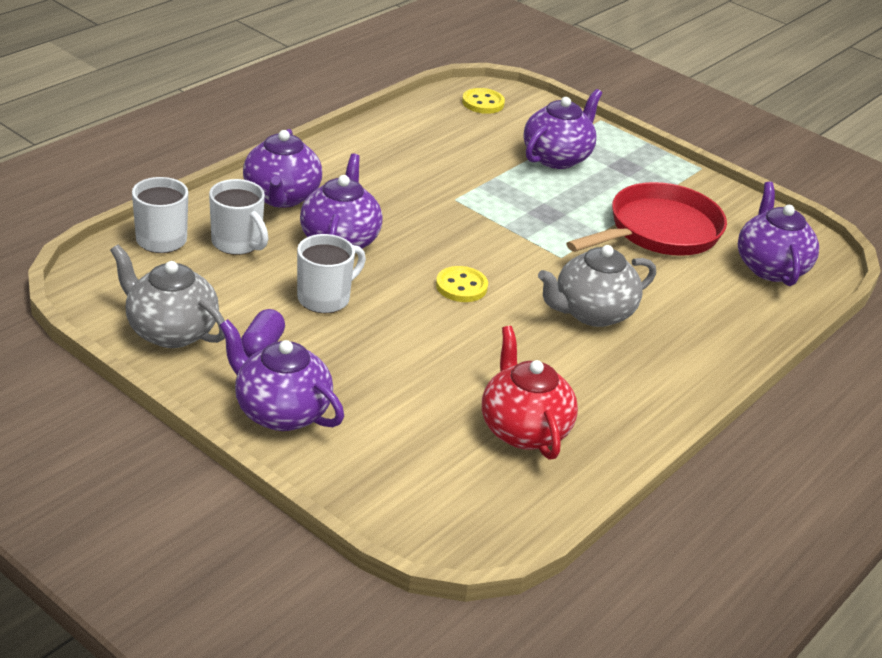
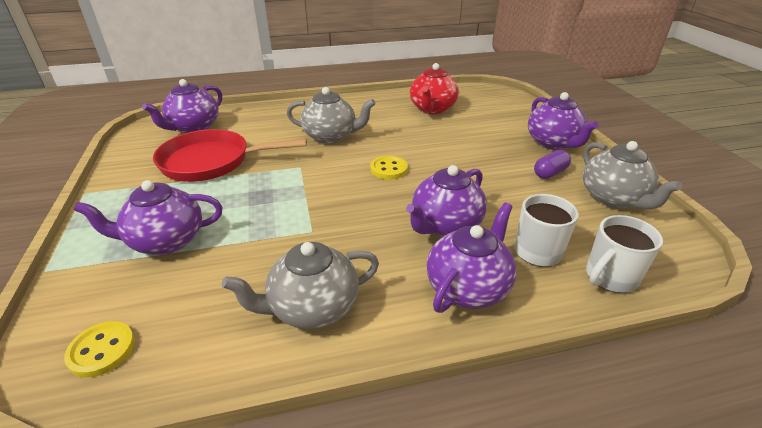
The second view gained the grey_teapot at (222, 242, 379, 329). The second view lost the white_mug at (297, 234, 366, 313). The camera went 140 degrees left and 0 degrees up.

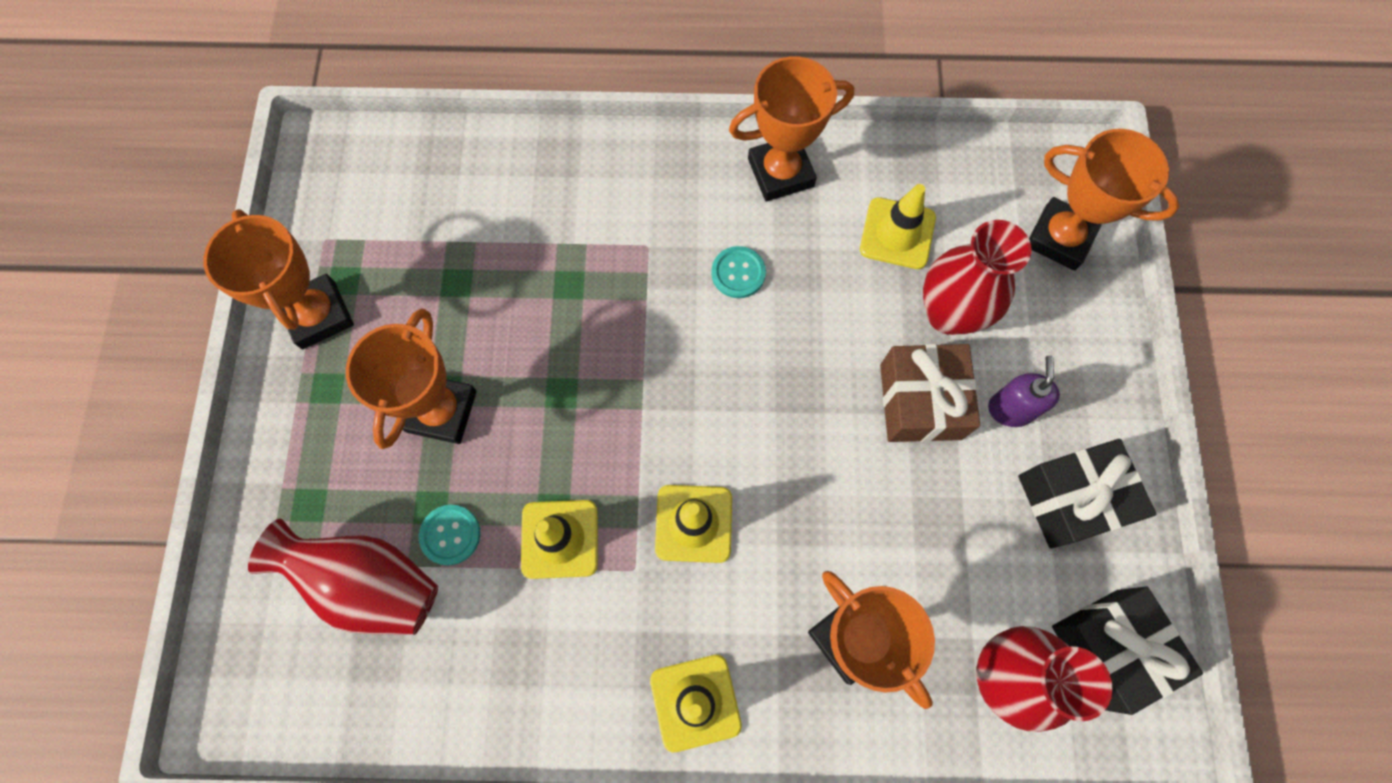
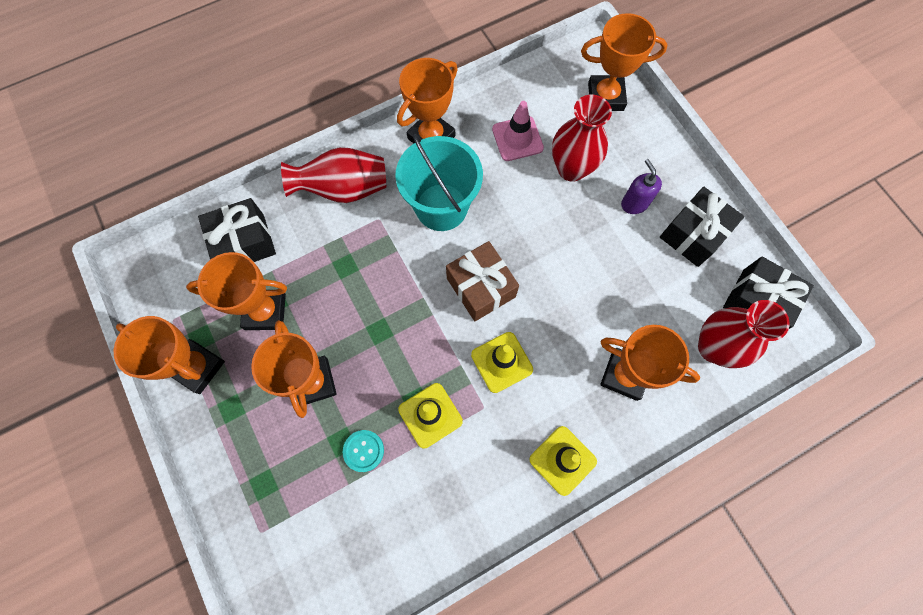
The second view gained the orange_trophy at (186, 252, 287, 330). The second view gained the black_gift at (198, 198, 276, 262). The red_vase ended up elsewhere, having gone from (248, 519, 438, 635) to (281, 147, 386, 203). Where the turquoise_button stood at (711, 246, 766, 298), the turquoise_bucket came to stand at (395, 134, 483, 231). The brown_gift ended up elsewhere, having gone from (880, 344, 980, 442) to (446, 241, 519, 321). What was the yellow_traffic_cone at (860, 184, 936, 269) turned into the pink_traffic_cone at (492, 101, 544, 161). The camera went 30 degrees left and 0 degrees up.

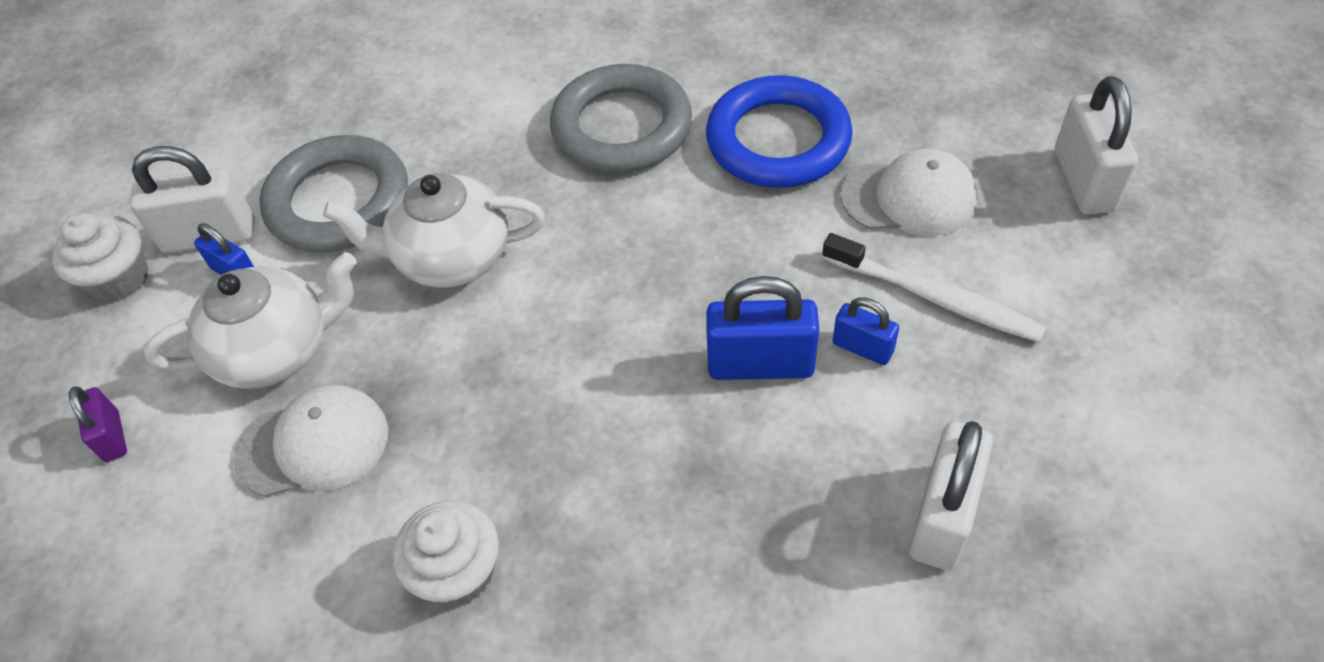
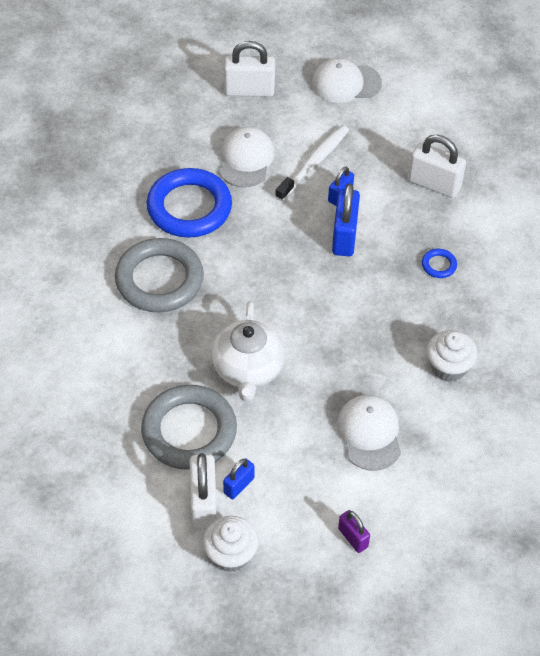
The second view gained the white_cap at (312, 58, 382, 103). The purple_padlock at (69, 387, 127, 462) ended up facing another way, 75 degrees clockwise from before. The second view gained the blue_ring at (422, 249, 457, 278). The second view lost the white_teapot at (144, 252, 357, 389). The camera went 90 degrees left and 0 degrees up.

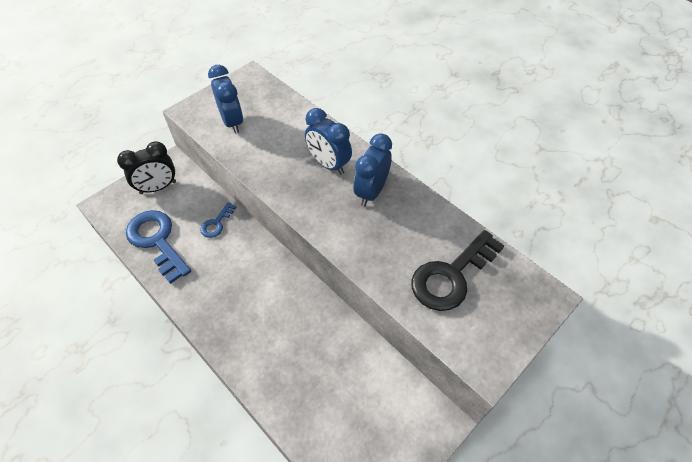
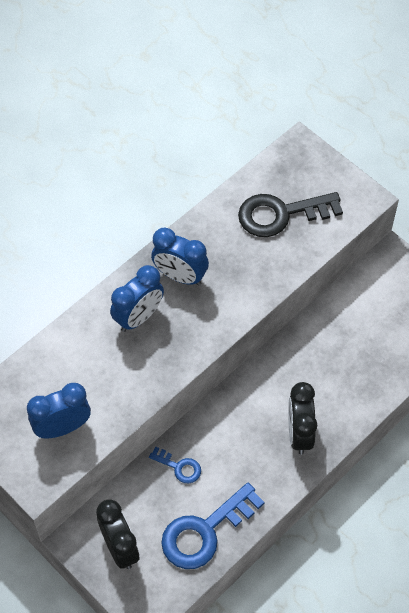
The black_key at (412, 230, 504, 311) ended up facing another way, 120 degrees clockwise from before. The second view gained the black_clock at (288, 382, 317, 455). The camera went 90 degrees left and 5 degrees up.

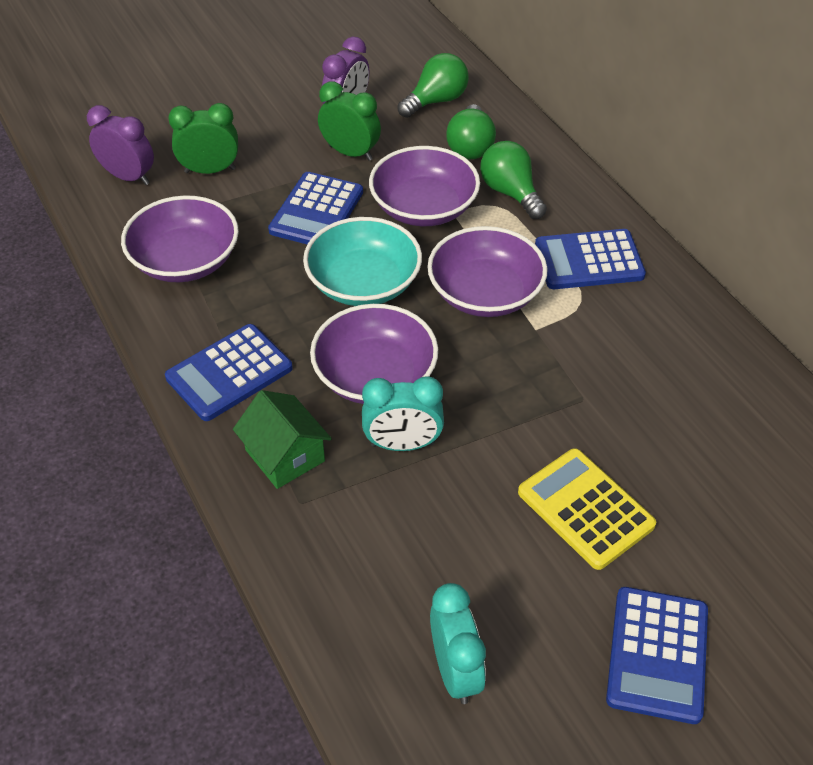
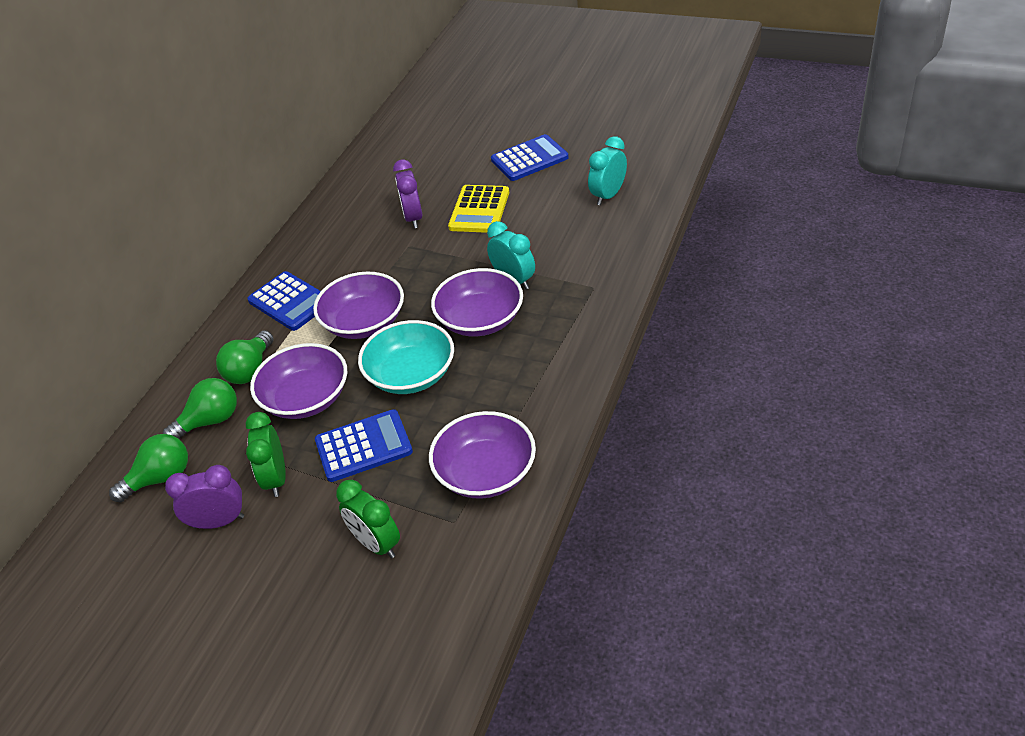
The green_light_bulb at (398, 53, 469, 118) ended up facing another way, 135 degrees clockwise from before. The purple_clock ended up elsewhere, having gone from (87, 105, 154, 185) to (393, 159, 422, 228). The second view lost the blue_calculator at (165, 324, 293, 421). The second view lost the green_house at (233, 390, 332, 489). The camera went 125 degrees left and 5 degrees down.

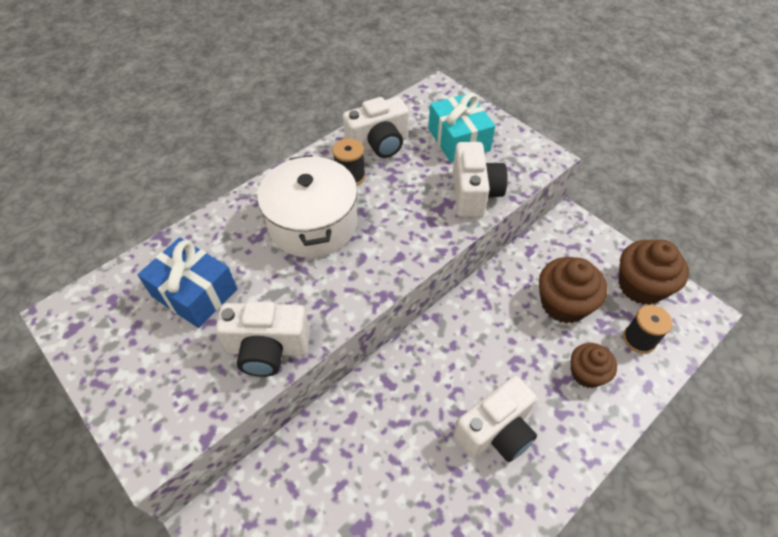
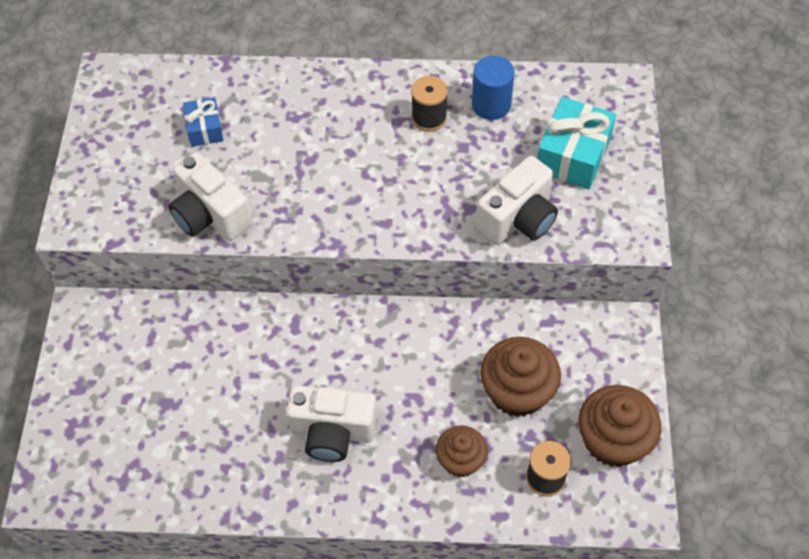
The size of the blue_gift at (137, 237, 237, 328) changed by a factor of 0.58. Where the white_camera stood at (343, 97, 409, 158), the blue_cylinder came to stand at (472, 56, 515, 120). The second view lost the white_pot at (257, 155, 358, 258). The camera went 45 degrees right and 5 degrees up.

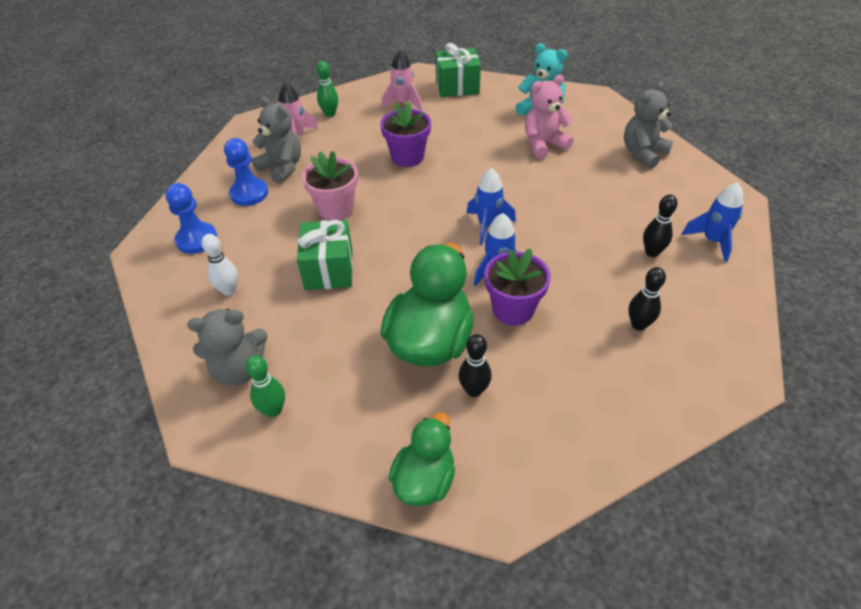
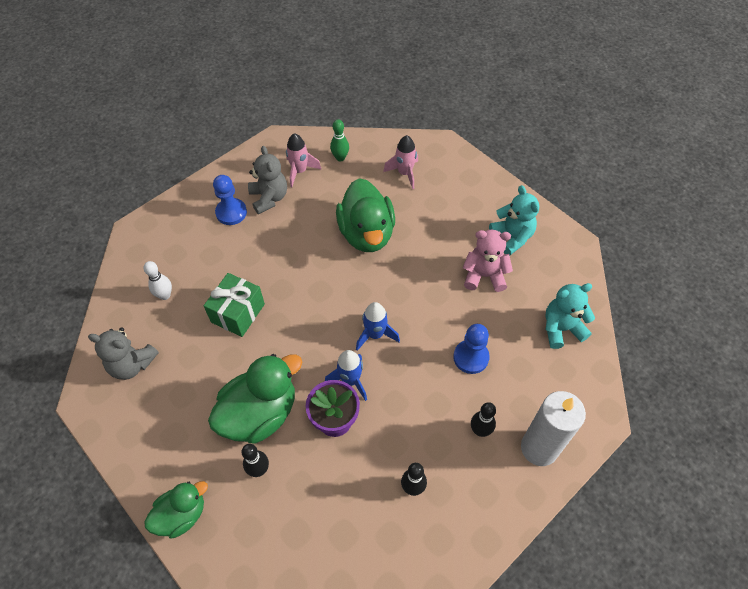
Where the purple_flower_pot stood at (380, 102, 431, 167), the green_duck came to stand at (336, 178, 395, 252). The blue_pawn ended up elsewhere, having gone from (165, 183, 217, 254) to (453, 324, 490, 374). Where the blue_rocket stood at (681, 182, 743, 262), the white_candle came to stand at (521, 391, 586, 466). What was the grey_teddy_bear at (624, 81, 673, 169) turned into the turquoise_teddy_bear at (545, 283, 595, 349). The second view lost the green_bowling_pin at (245, 355, 285, 417). The second view lost the pink_flower_pot at (302, 151, 358, 220). The second view lost the green_gift at (436, 43, 481, 97). The camera went 30 degrees right and 10 degrees up.

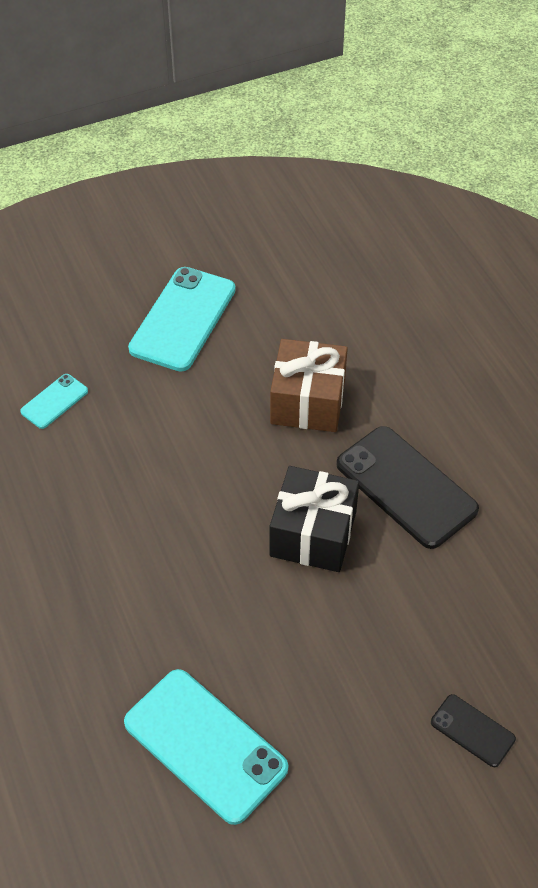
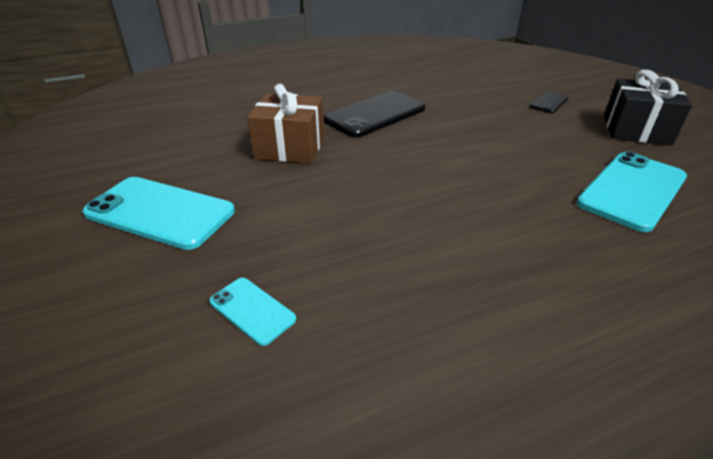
The black_gift ended up elsewhere, having gone from (270, 466, 359, 572) to (604, 70, 692, 145). The camera went 90 degrees left and 15 degrees down.

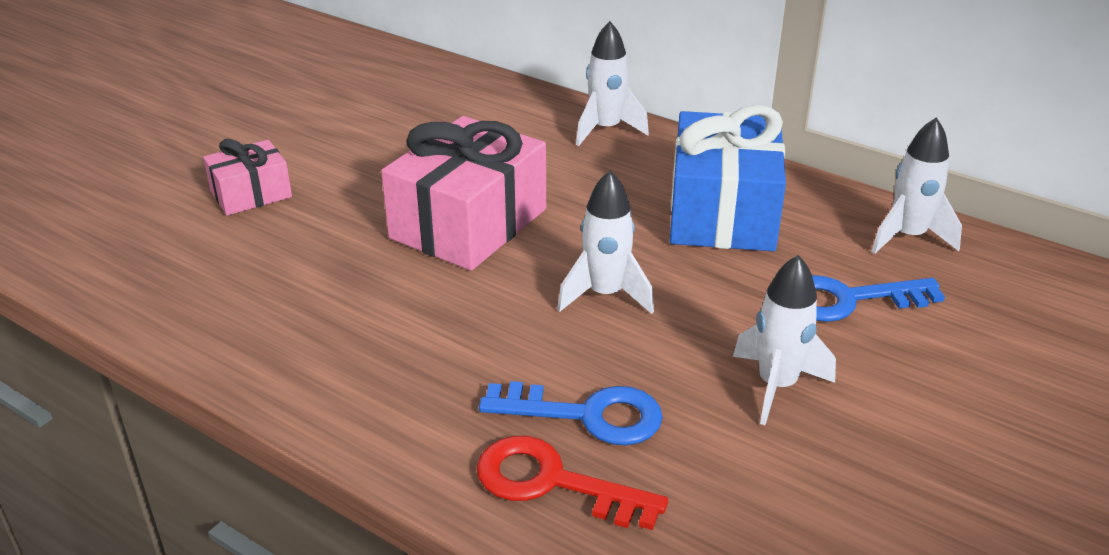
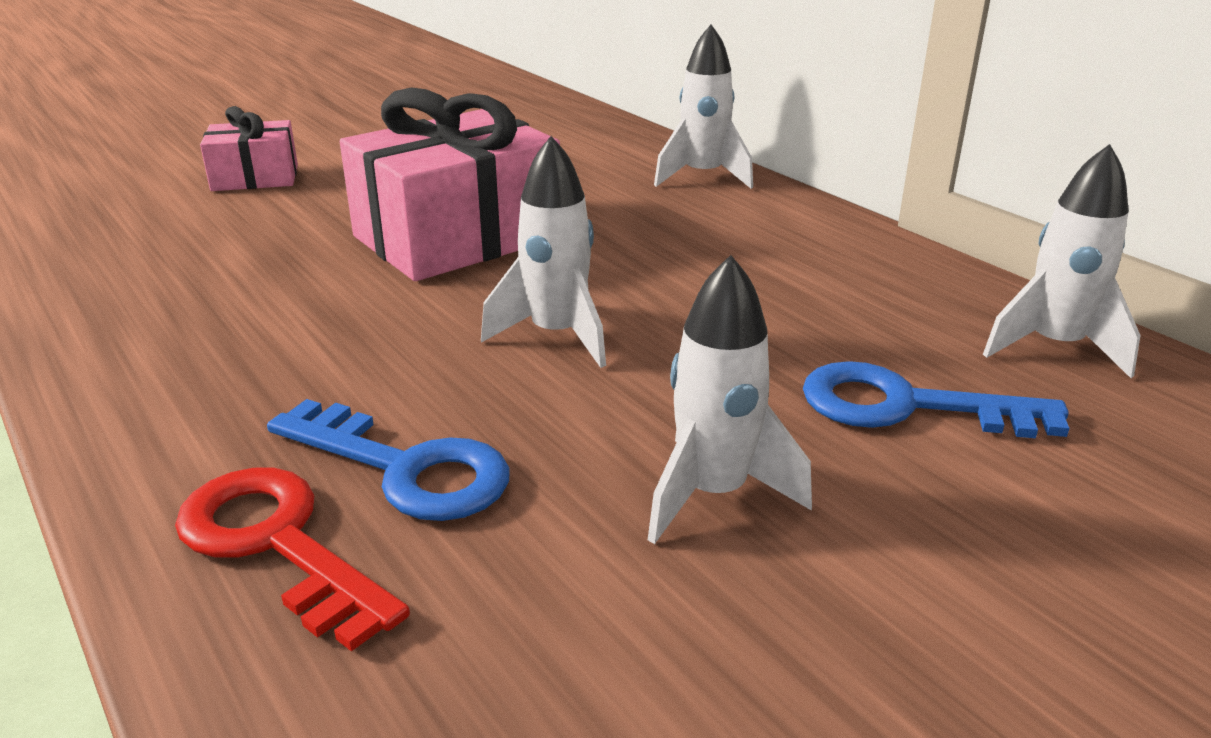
The second view lost the blue_gift at (670, 105, 786, 252). The camera went 20 degrees right and 5 degrees down.

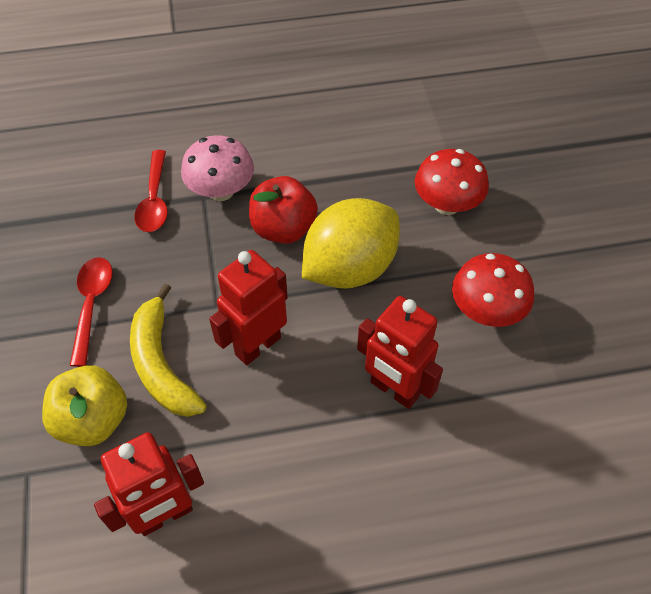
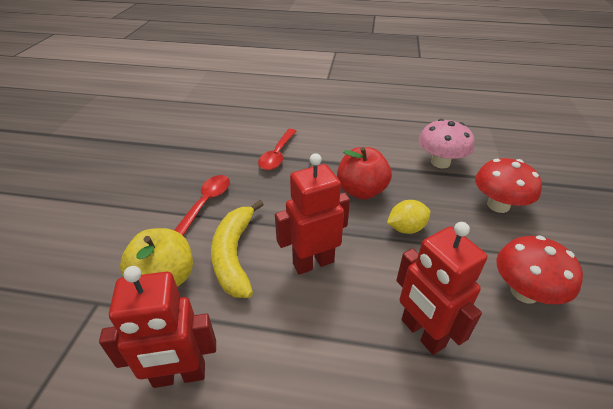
The size of the yellow_lemon at (302, 198, 400, 289) changed by a factor of 0.49. The pink_mushroom ended up elsewhere, having gone from (181, 135, 254, 201) to (419, 119, 474, 168). The camera went 20 degrees right and 15 degrees down.

